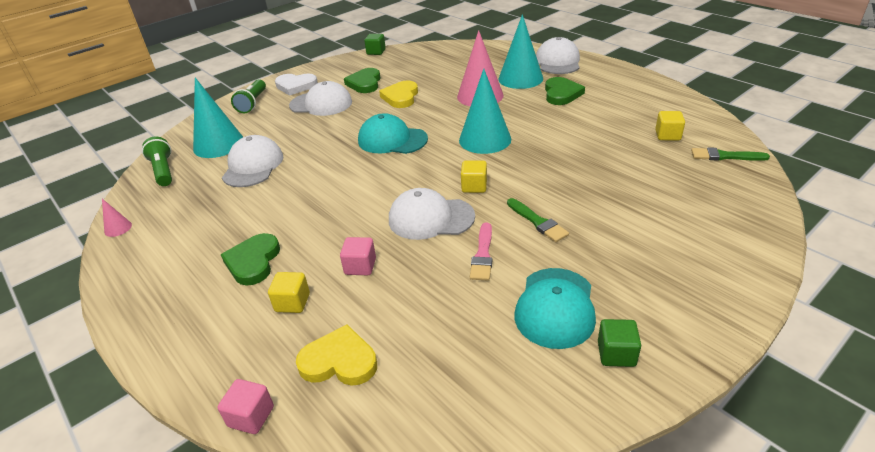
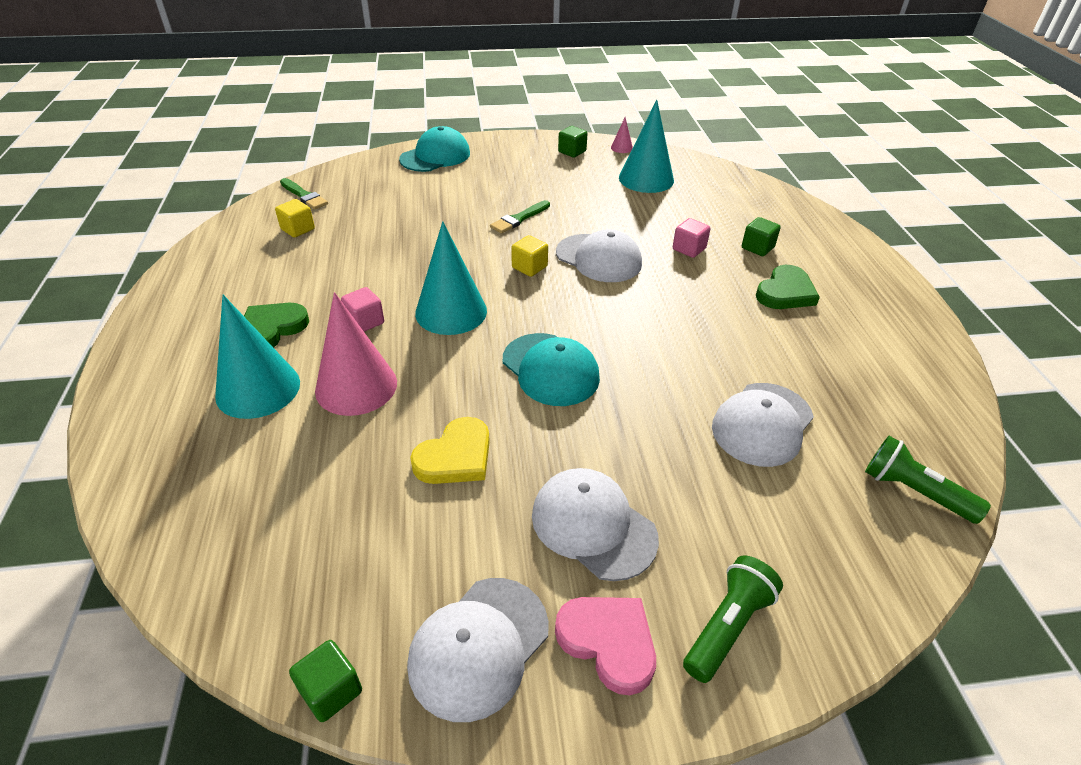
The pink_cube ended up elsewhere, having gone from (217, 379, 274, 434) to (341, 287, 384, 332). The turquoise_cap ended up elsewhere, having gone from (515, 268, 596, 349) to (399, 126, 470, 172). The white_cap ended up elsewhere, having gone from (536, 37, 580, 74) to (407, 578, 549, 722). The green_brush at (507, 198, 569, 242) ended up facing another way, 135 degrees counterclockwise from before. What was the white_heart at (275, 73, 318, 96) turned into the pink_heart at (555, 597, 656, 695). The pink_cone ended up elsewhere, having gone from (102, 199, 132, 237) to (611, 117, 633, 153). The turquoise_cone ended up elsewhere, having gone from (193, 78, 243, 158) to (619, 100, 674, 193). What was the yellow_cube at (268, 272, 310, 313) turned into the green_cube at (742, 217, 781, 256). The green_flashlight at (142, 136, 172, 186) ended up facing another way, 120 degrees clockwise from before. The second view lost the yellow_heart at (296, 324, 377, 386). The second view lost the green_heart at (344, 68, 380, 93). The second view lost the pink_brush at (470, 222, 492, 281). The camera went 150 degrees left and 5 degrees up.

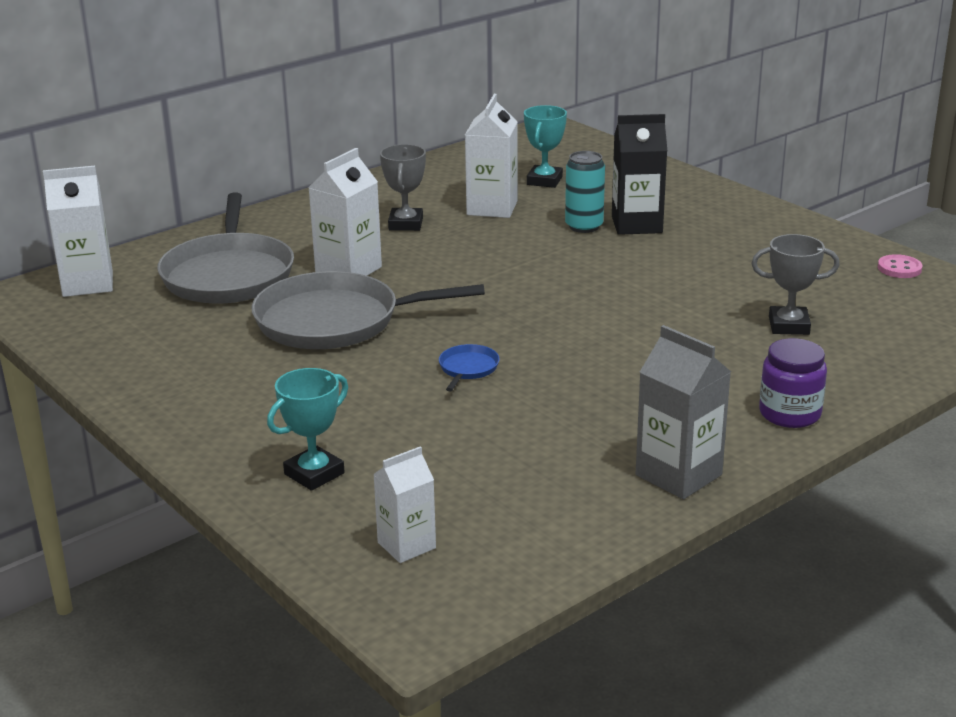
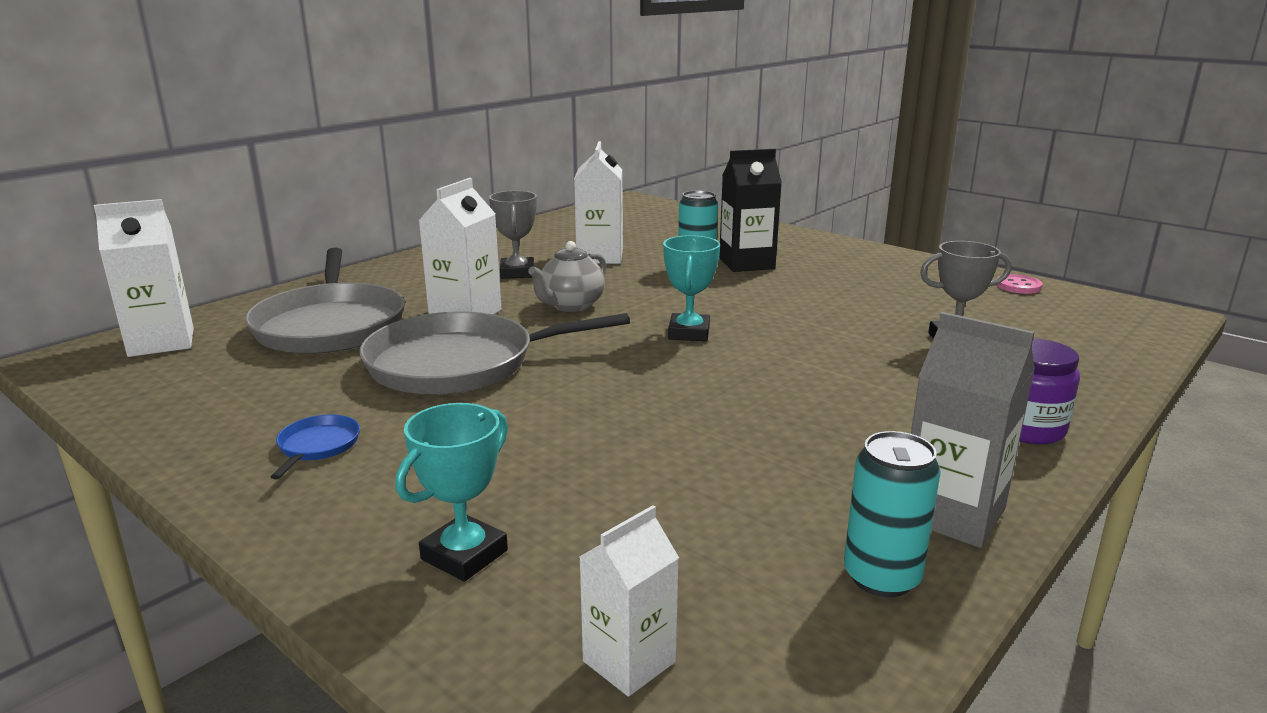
The blue_pan ended up elsewhere, having gone from (439, 344, 500, 391) to (271, 415, 360, 480). The second view gained the grey_teapot at (528, 241, 607, 312). The turquoise_trophy ended up elsewhere, having gone from (524, 105, 567, 188) to (663, 235, 720, 341). The second view gained the turquoise_can at (844, 431, 941, 597). The camera went 10 degrees left and 5 degrees down.

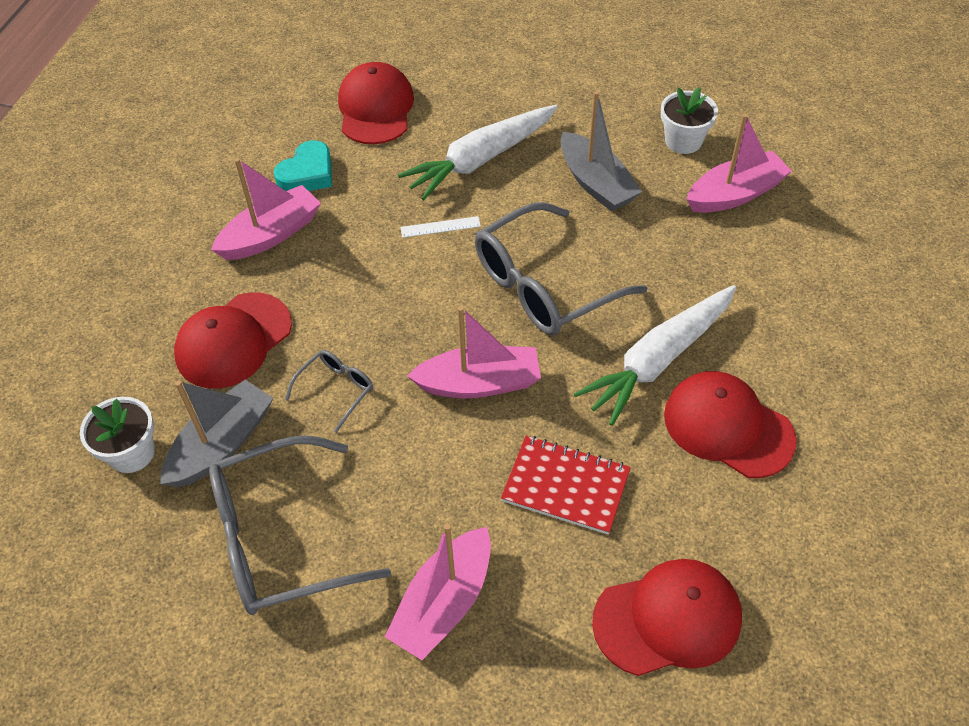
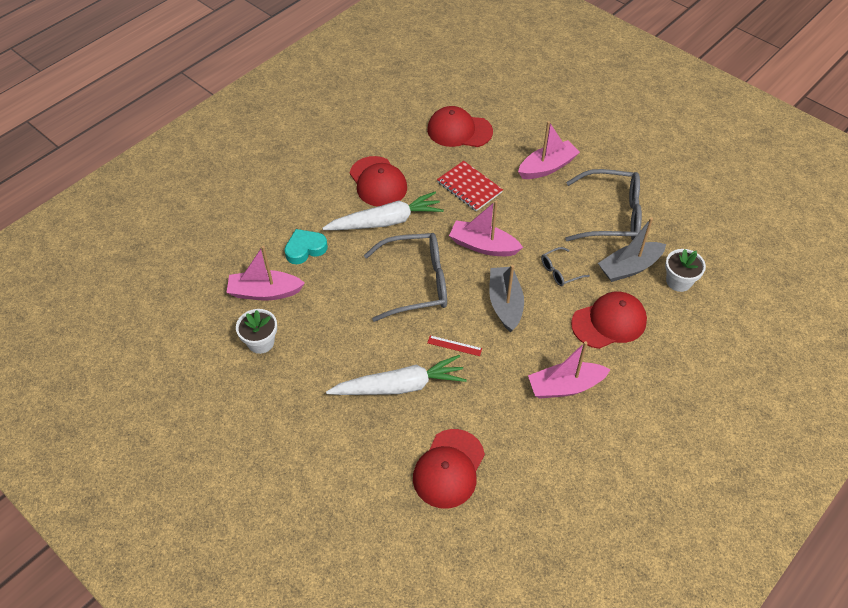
The turquoise_heart ended up elsewhere, having gone from (274, 140, 332, 191) to (284, 229, 328, 264). What was the white_ruler at (400, 216, 481, 238) turned into the red_ruler at (427, 335, 482, 356). The grey_boat ended up elsewhere, having gone from (560, 91, 642, 212) to (489, 265, 524, 332). The camera went 155 degrees left and 0 degrees up.

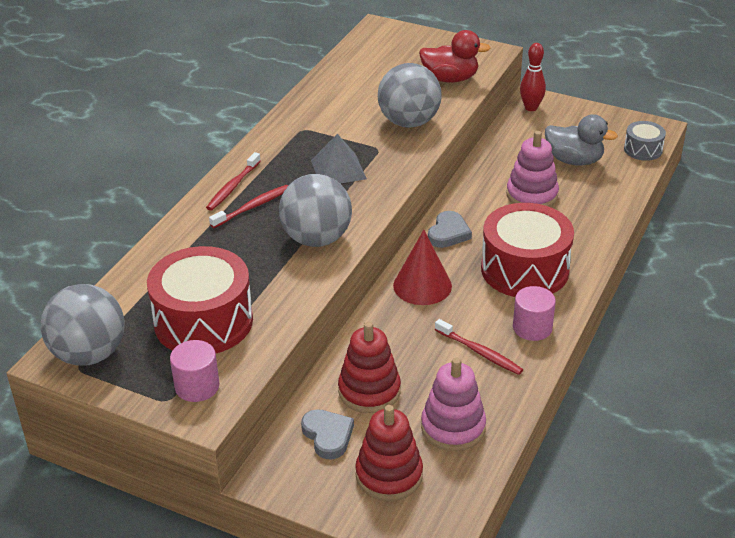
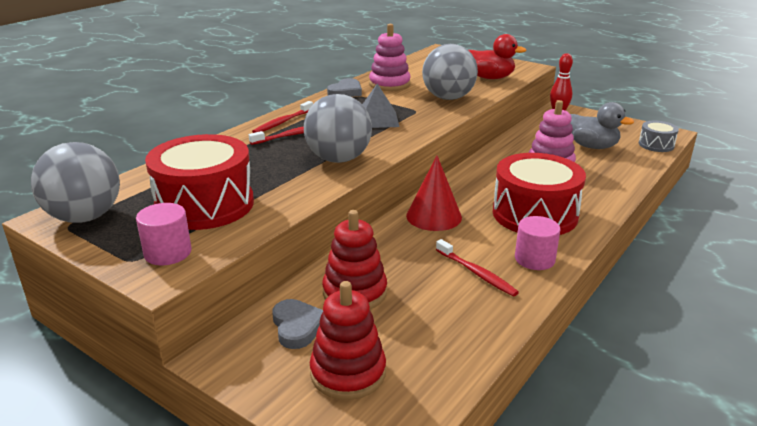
The grey_heart ended up elsewhere, having gone from (428, 211, 472, 248) to (327, 78, 362, 97). The pink_stacking_toy ended up elsewhere, having gone from (421, 358, 486, 451) to (369, 24, 411, 91). The camera went 10 degrees right and 10 degrees down.

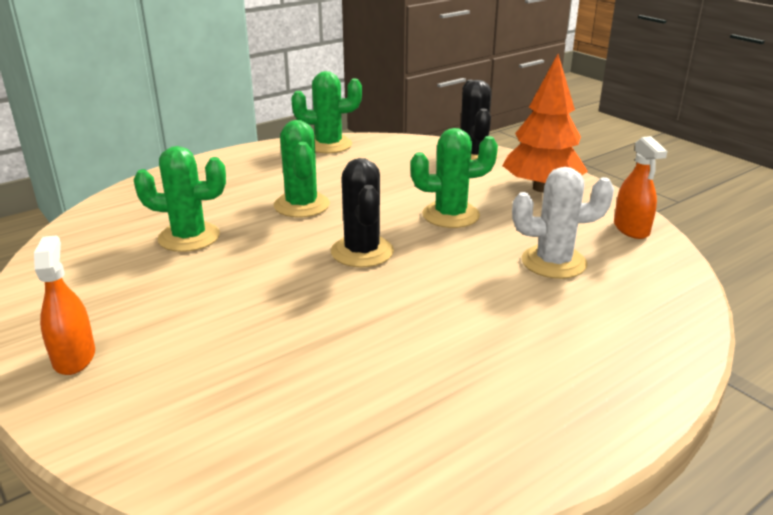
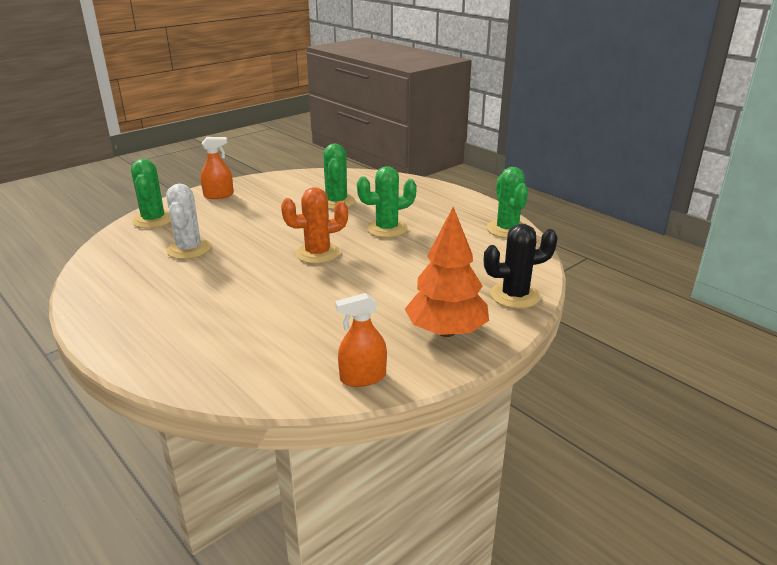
The green_cactus ended up elsewhere, having gone from (410, 128, 498, 228) to (131, 159, 171, 228). The white_cactus ended up elsewhere, having gone from (512, 167, 614, 279) to (166, 184, 211, 259). What was the black_cactus at (331, 158, 394, 268) turned into the orange_cactus at (281, 187, 348, 264). The camera went 85 degrees right and 0 degrees up.

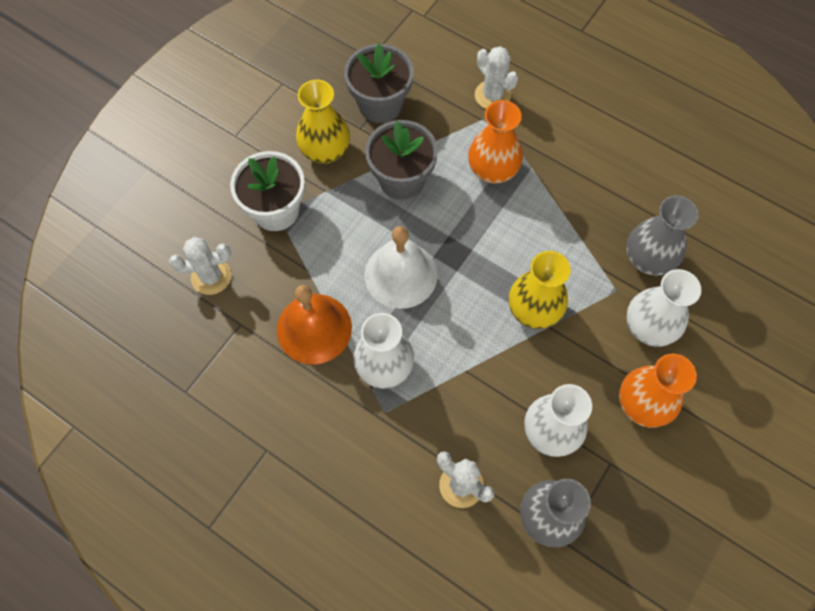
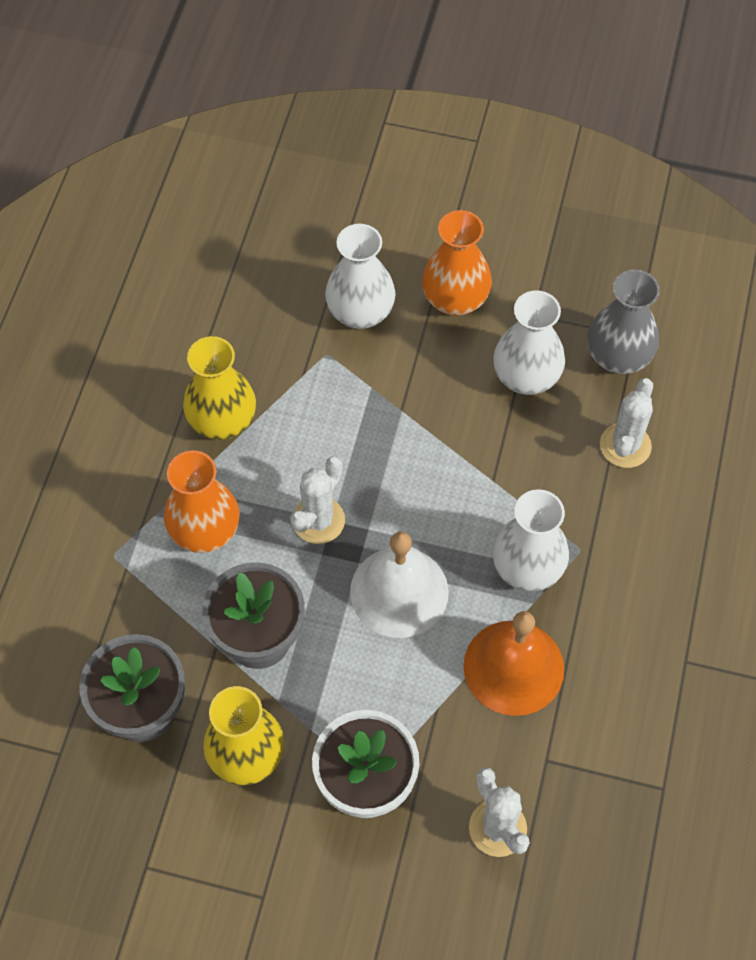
The yellow_vase ended up elsewhere, having gone from (509, 251, 571, 329) to (183, 336, 256, 440). The white_cactus ended up elsewhere, having gone from (475, 46, 518, 109) to (290, 457, 345, 544). The second view lost the grey_vase at (626, 195, 699, 275). The camera went 110 degrees left and 5 degrees down.

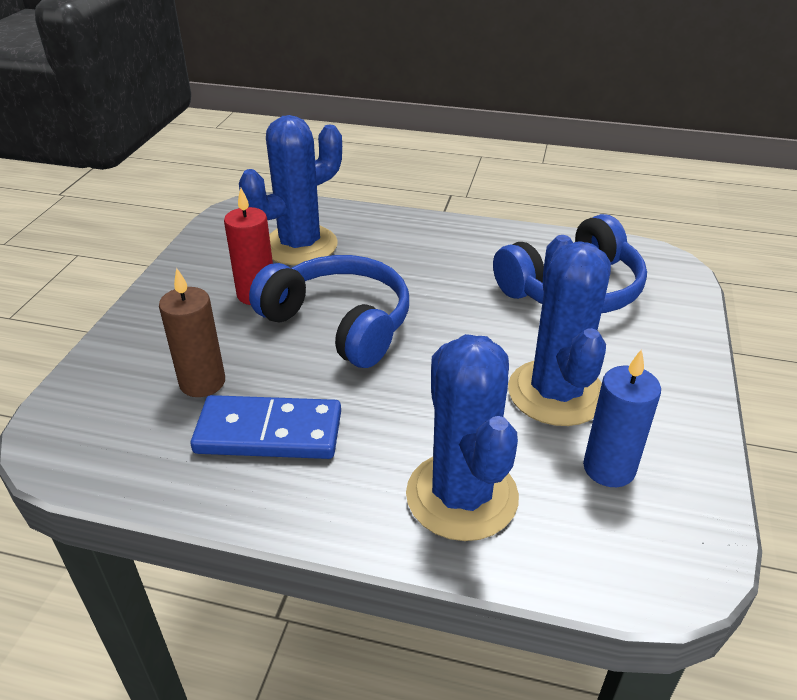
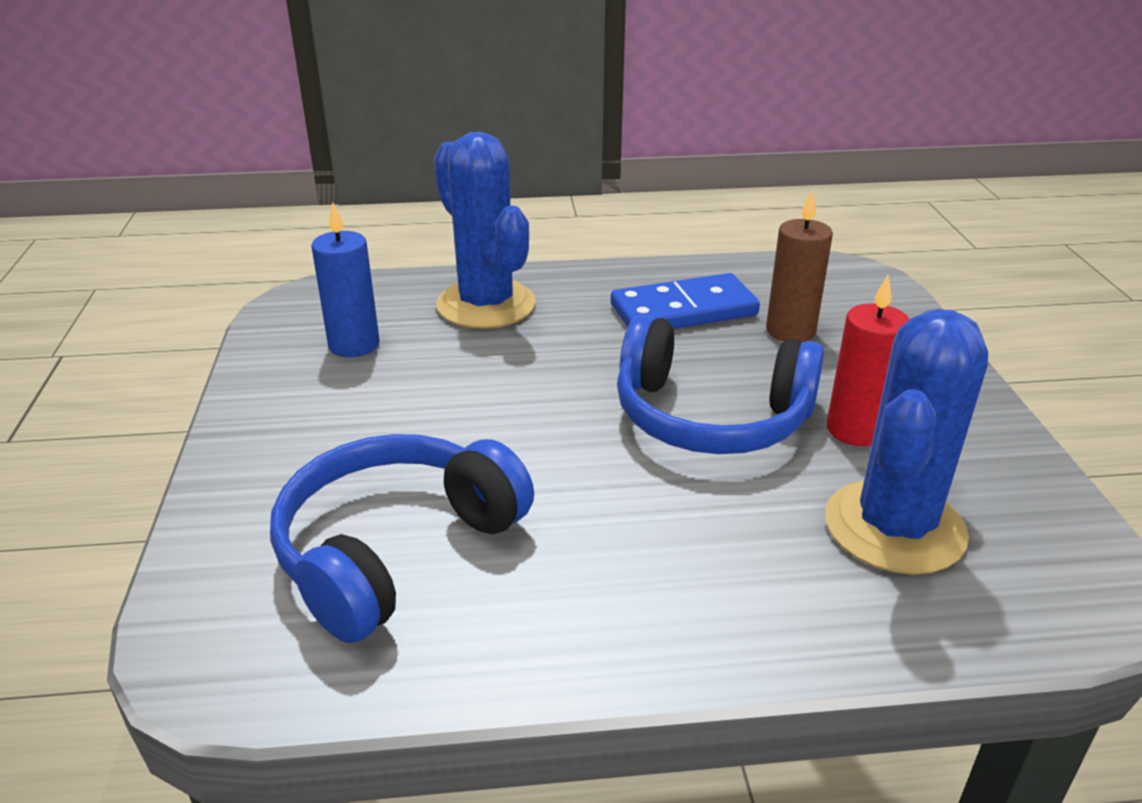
The second view lost the blue_cactus at (508, 235, 611, 426). The camera went 160 degrees right and 5 degrees down.

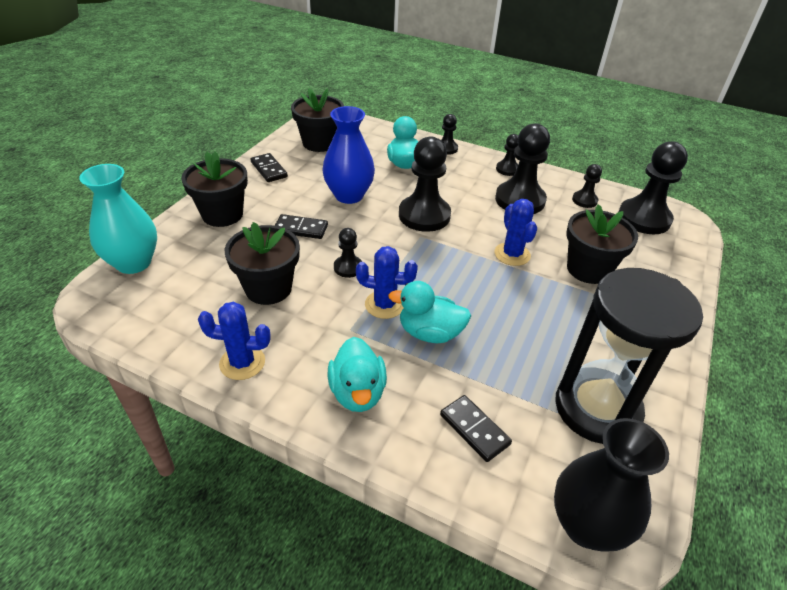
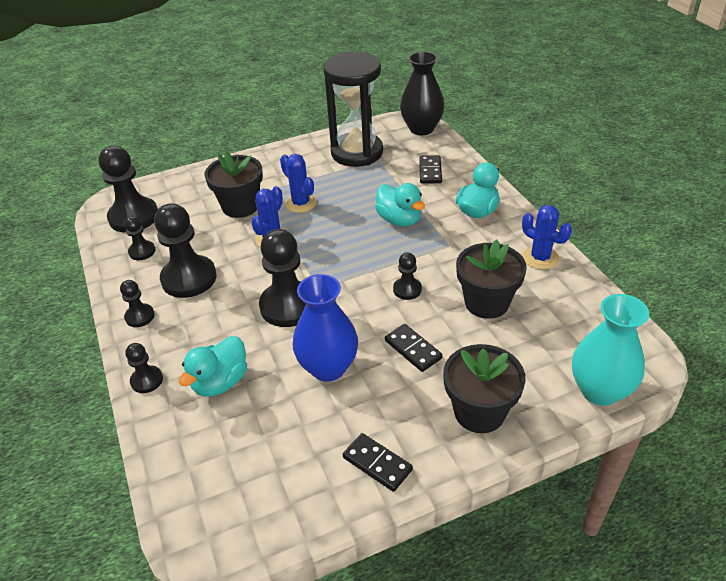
The blue_cactus ended up elsewhere, having gone from (356, 246, 418, 319) to (280, 154, 317, 213). The black_domino at (251, 153, 288, 182) ended up facing another way, 60 degrees counterclockwise from before. The second view lost the black_flower_pot at (291, 88, 344, 152). The camera went 135 degrees left and 0 degrees up.

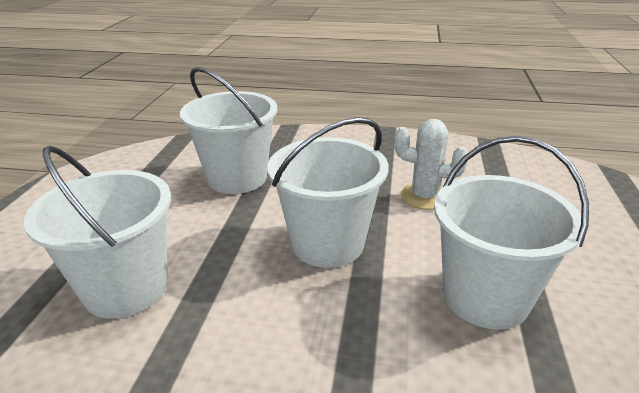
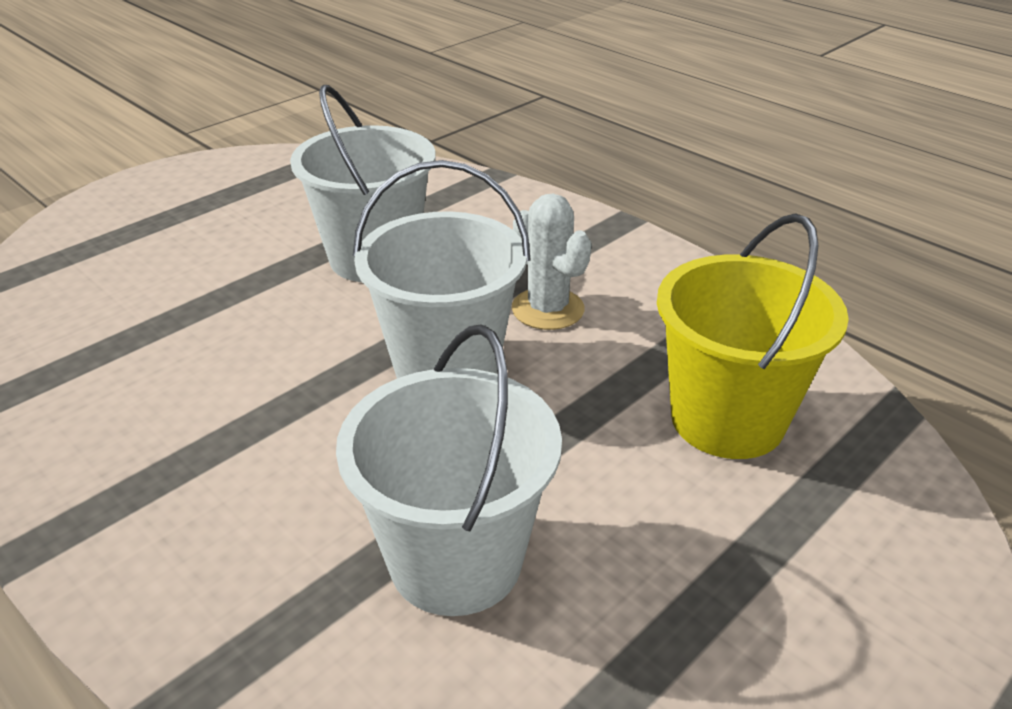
The white_cactus ended up elsewhere, having gone from (394, 119, 468, 210) to (512, 194, 592, 330). What was the white_bucket at (24, 146, 171, 318) turned into the yellow_bucket at (657, 213, 849, 459). The camera went 145 degrees left and 5 degrees up.

